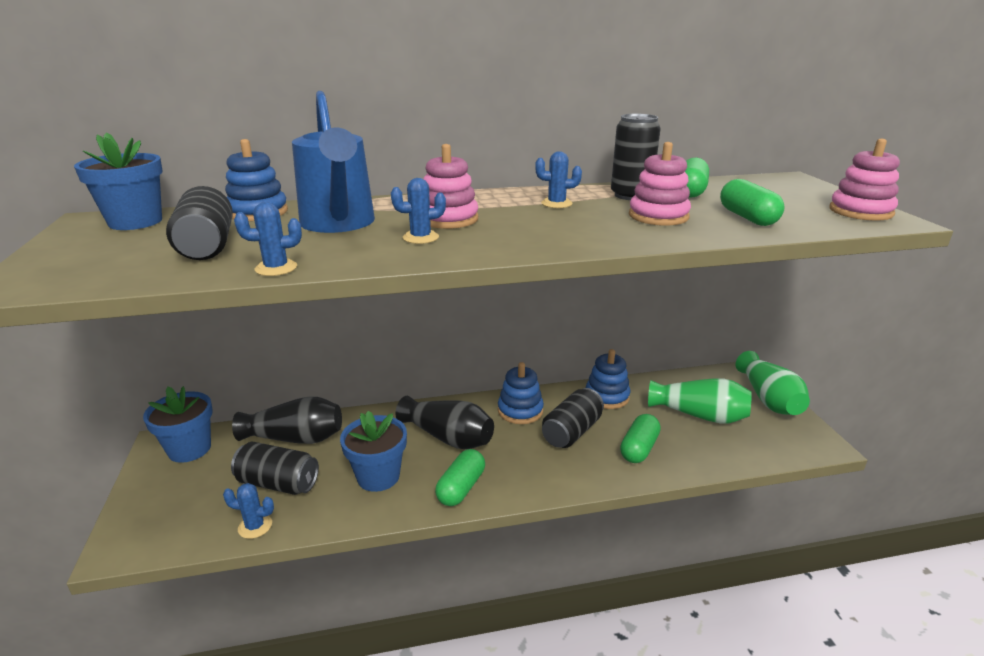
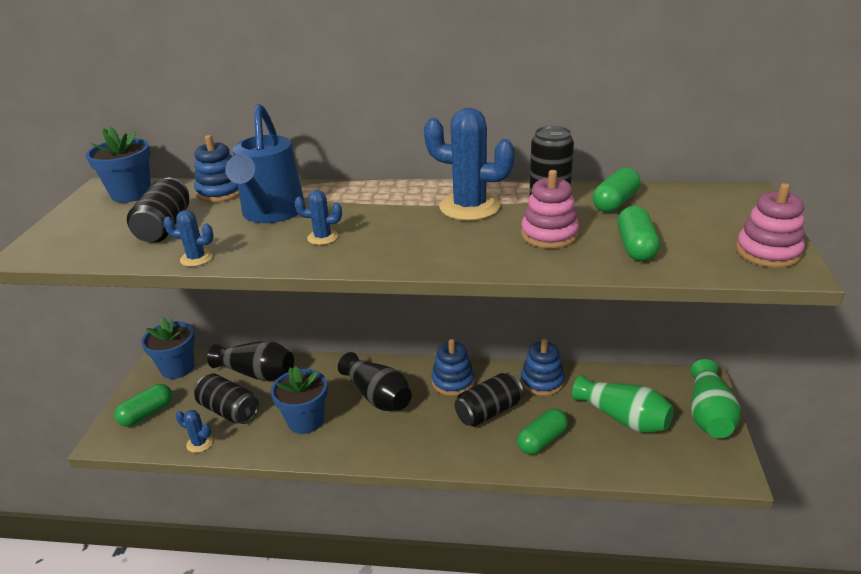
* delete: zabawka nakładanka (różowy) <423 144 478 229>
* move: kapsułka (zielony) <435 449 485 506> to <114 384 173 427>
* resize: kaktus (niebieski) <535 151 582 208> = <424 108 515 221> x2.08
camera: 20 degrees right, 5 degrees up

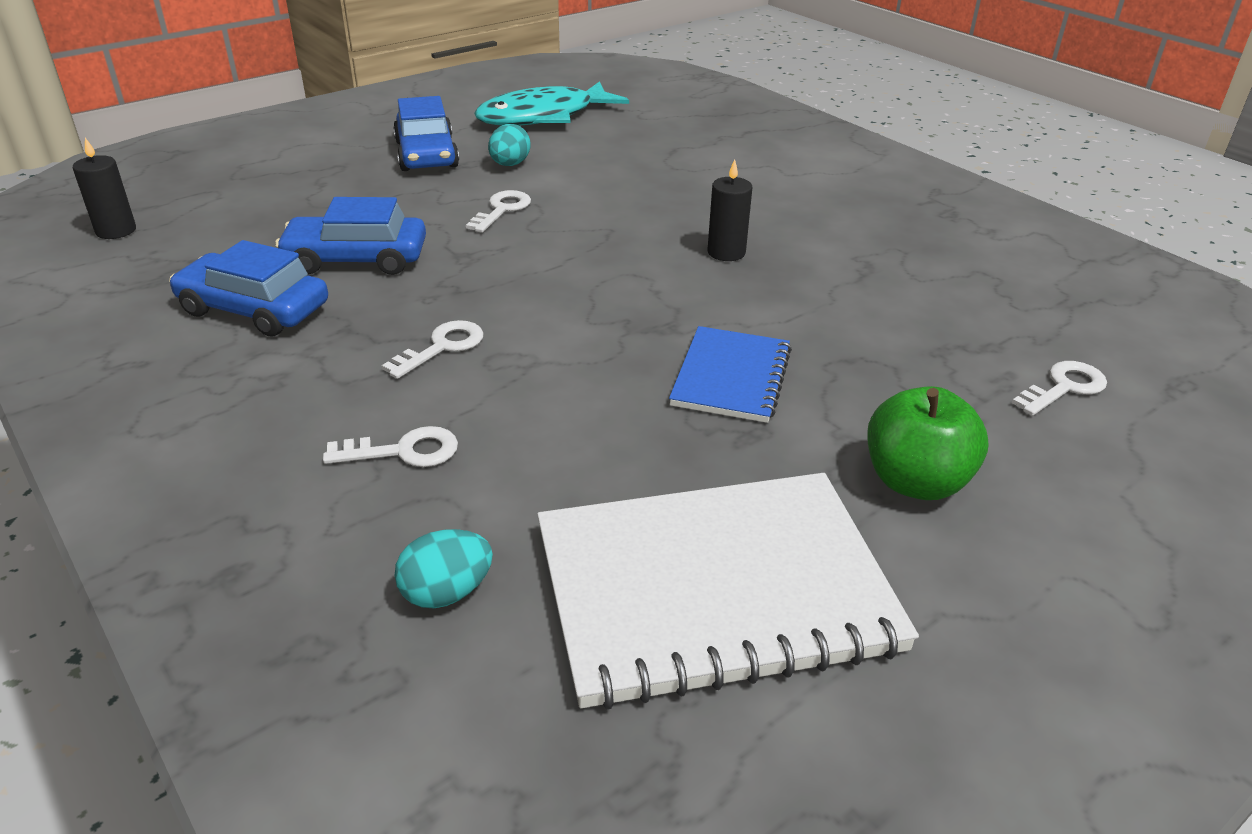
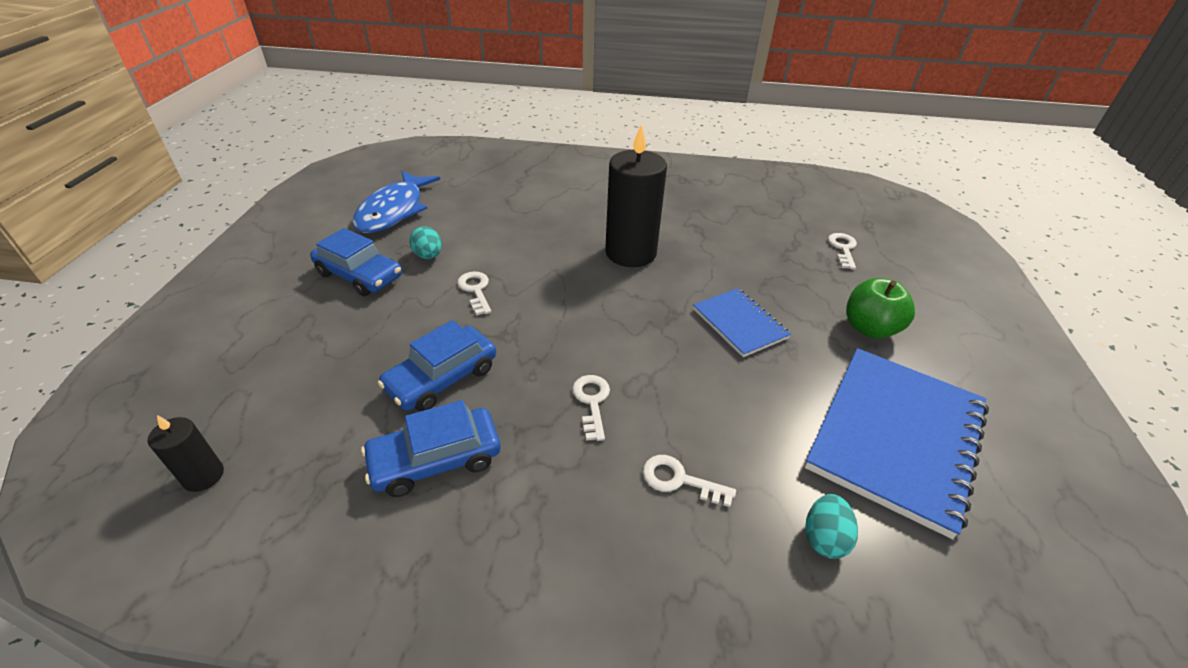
* rotate: klucz (biały) <323 426 458 467> = <643 455 736 507> 105 degrees counterclockwise
* recolor: ryba (turkusowy) <474 81 629 126> to ryba (niebieski) <352 171 440 233>
* recolor: zeszyt (biały) <537 473 919 710> to zeszyt (niebieski) <805 348 989 539>
* resize: świeca (czarny) <707 159 752 261> = <605 124 667 267> x2.09
camera: 45 degrees left, 5 degrees up

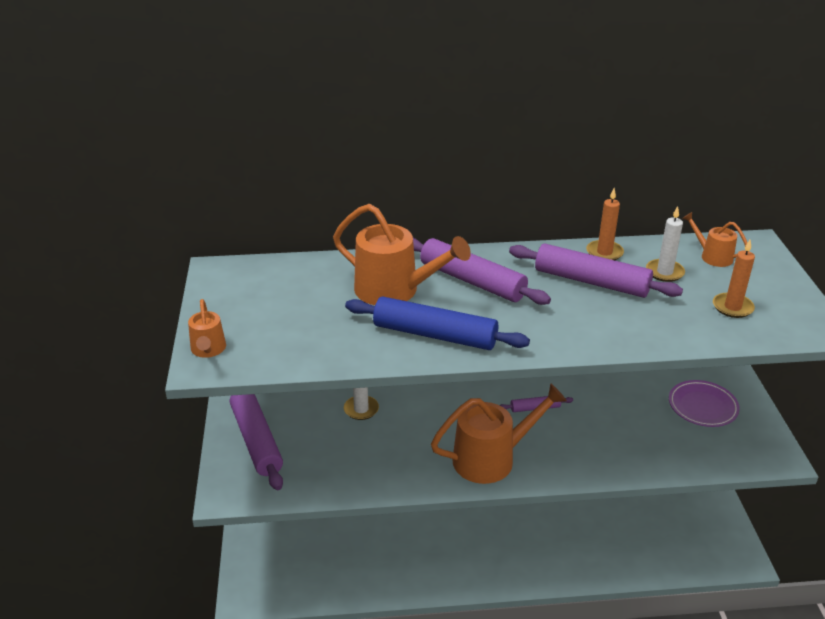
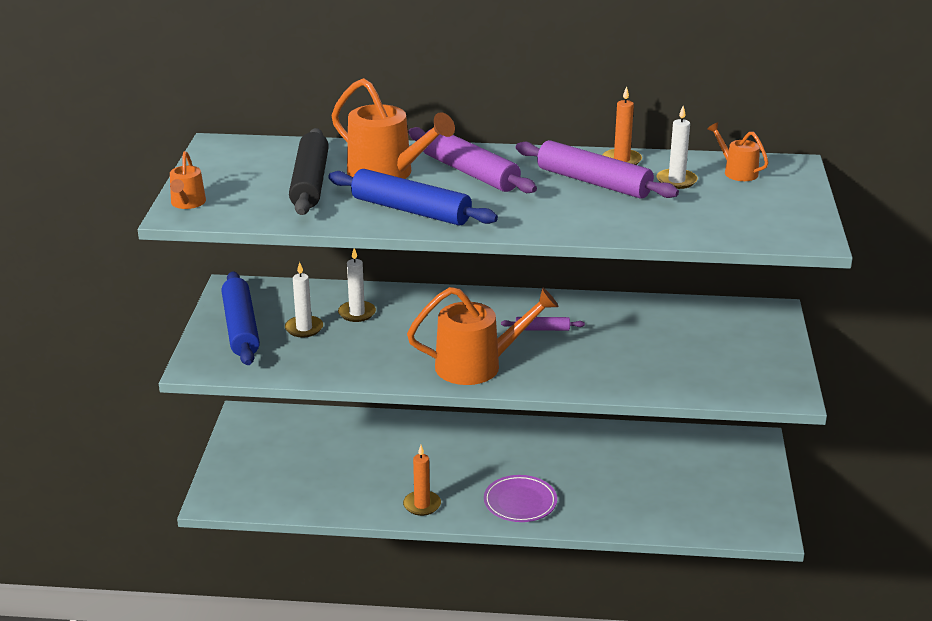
* recolor: wałek do ciasta (fioletowy) <230 394 283 490> to wałek do ciasta (niebieski) <222 271 260 365>
* move: talerz (fioletowy) <669 380 740 427> to <484 475 557 522>
* move: świeca (pomarańczowy) <713 240 755 318> to <403 445 441 516>
* insert: świeca (biały) <285 262 323 338>
* insert: wałek do ciasta (czarny) <289 128 329 215>
camera: 10 degrees right, 5 degrees down

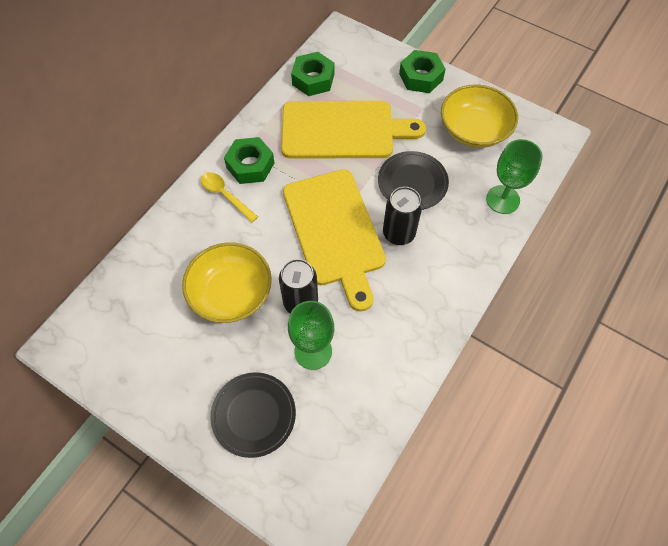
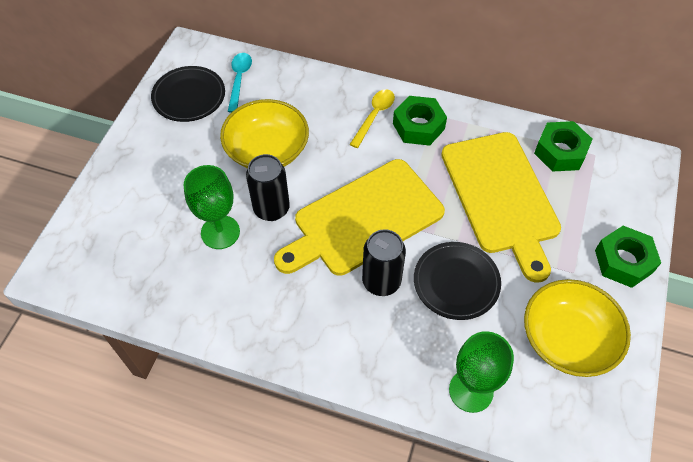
* move: talerz (czarny) <210 372 296 458> to <151 66 225 122>
* insert: łyżka (turkusowy) <228 53 252 113>
camera: 75 degrees right, 5 degrees down

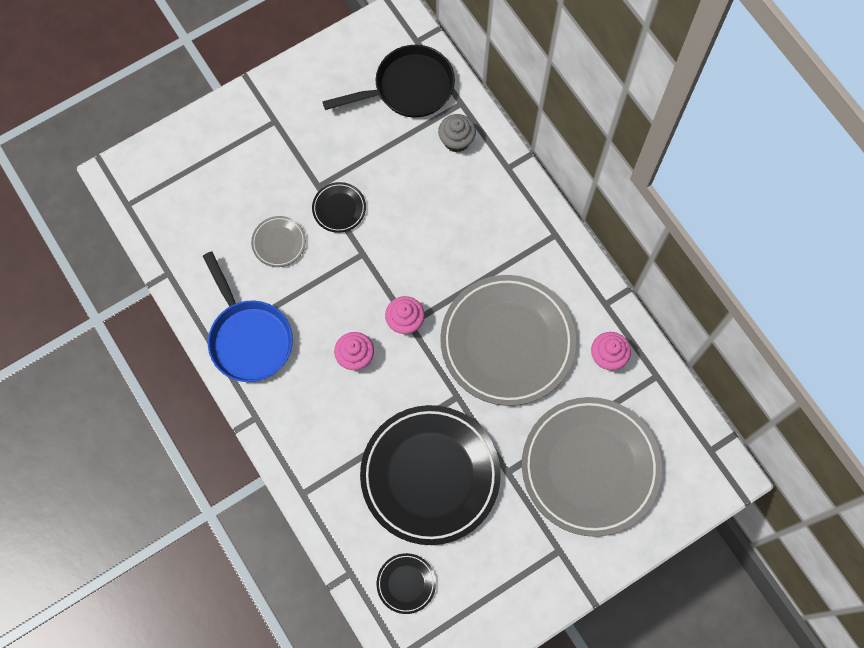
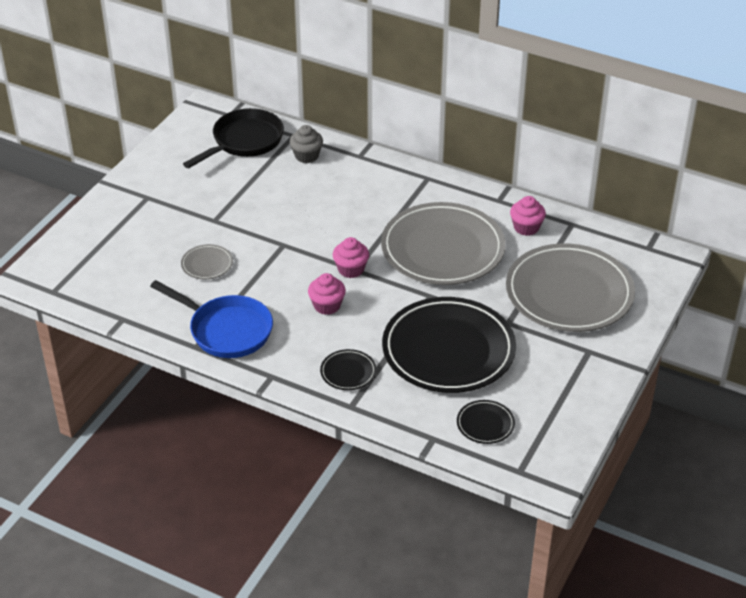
* move: talerz (czarny) <312 182 366 233> to <320 349 376 390>
camera: 30 degrees left, 30 degrees down

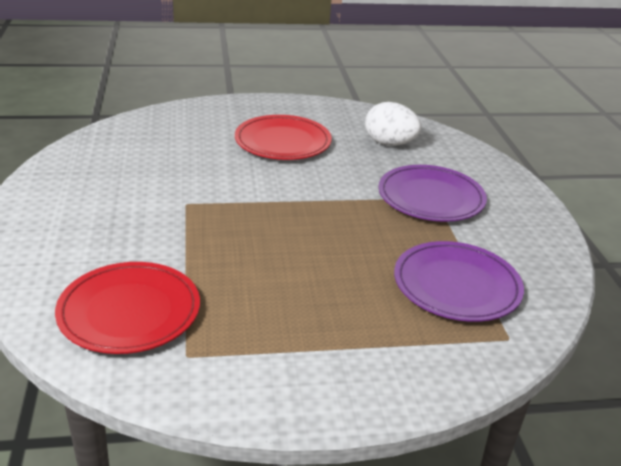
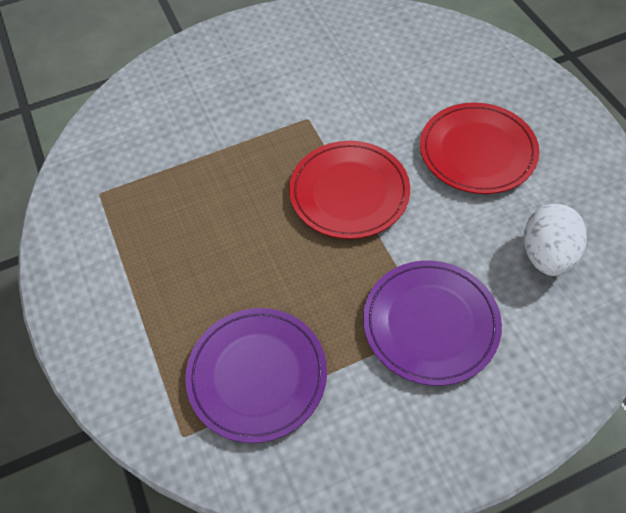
* move: talerz (czerwony) <55 262 200 354> to <289 141 410 239>
camera: 80 degrees right, 25 degrees up

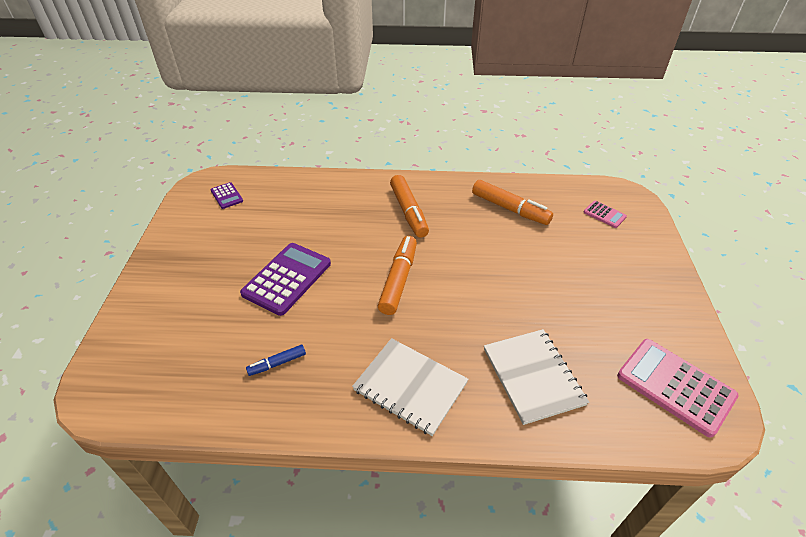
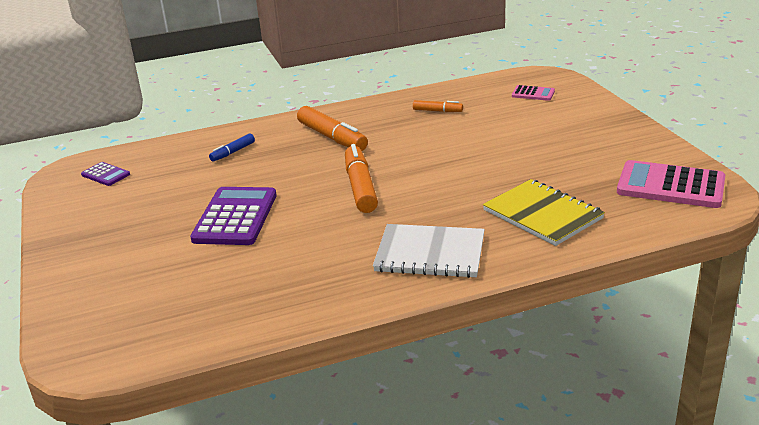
* move: flamaster (niebieski) <246 345 306 376> to <209 134 255 162>
* resize: flamaster (pomarańczowy) <472 180 553 225> = <413 100 463 112> x0.53
* recolor: zeszyt (biały) <484 329 589 425> to zeszyt (żółty) <483 179 605 246>
camera: 20 degrees left, 15 degrees down

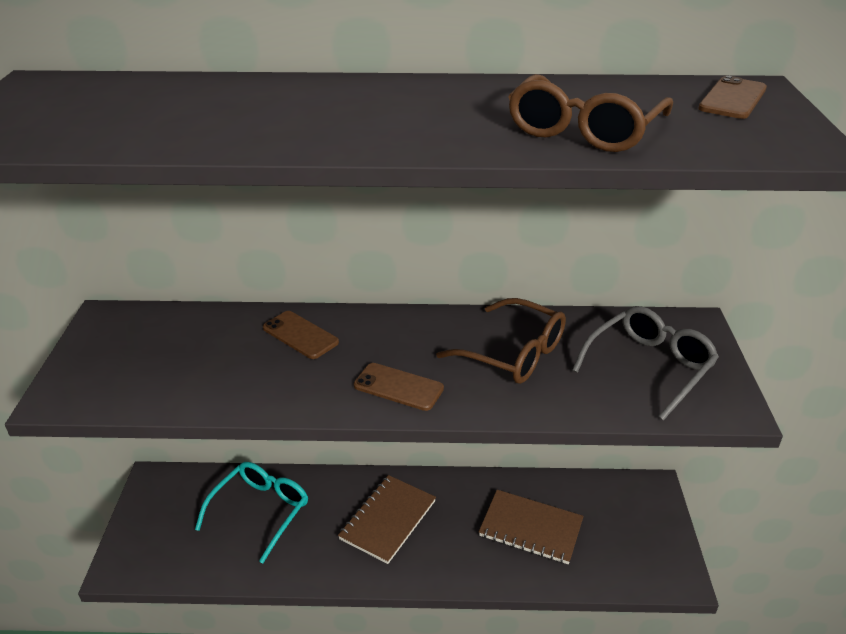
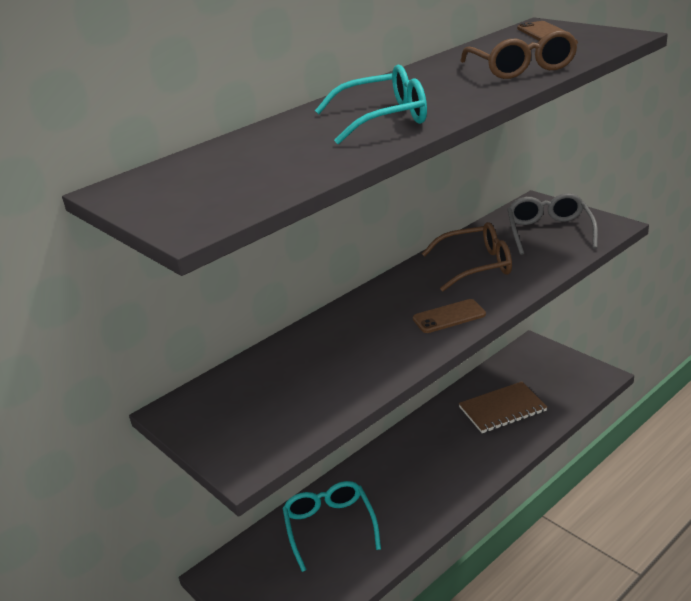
* delete: telefon (brązowy) <263 311 339 359>
* delete: zeszyt (brązowy) <338 475 436 564>
* insert: okulary (turkusowy) <315 65 427 144>
camera: 40 degrees left, 5 degrees down

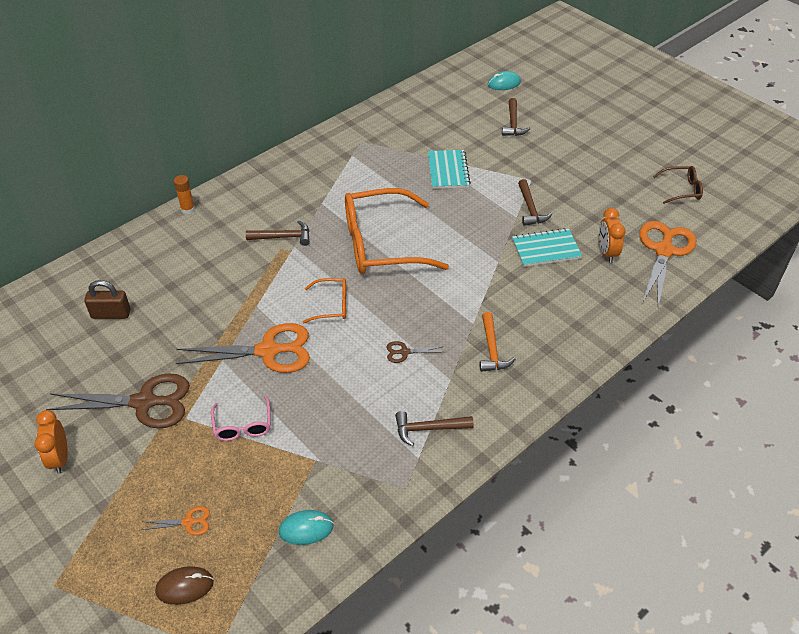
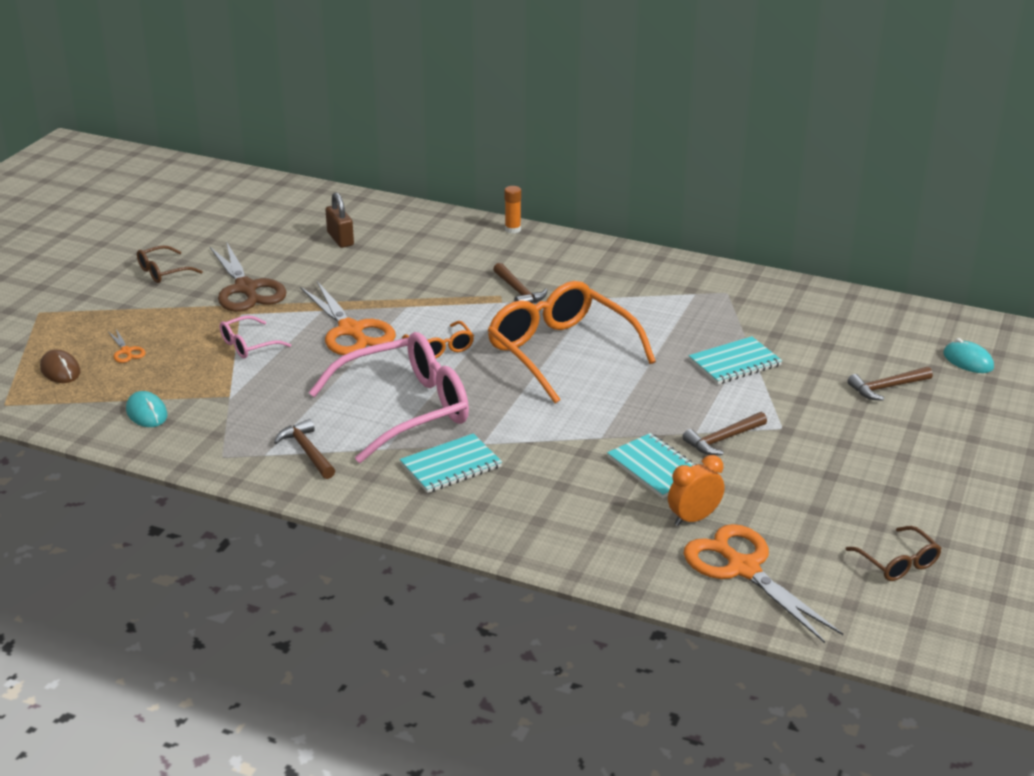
* replace: budzik (pomarańczowy) <35 410 68 474> to okulary (brązowy) <137 245 203 283>
* replace: nożyczki (brązowy) <387 341 442 363> to okulary (różowy) <309 332 469 463>
* replace: młotek (pomarańczowy) <480 312 515 372> to zeszyt (turkusowy) <400 433 502 493>
* rotate: nożyczki (pomarańczowy) <639 221 696 307> = <684 524 843 643> 120 degrees counterclockwise
camera: 65 degrees right, 15 degrees down

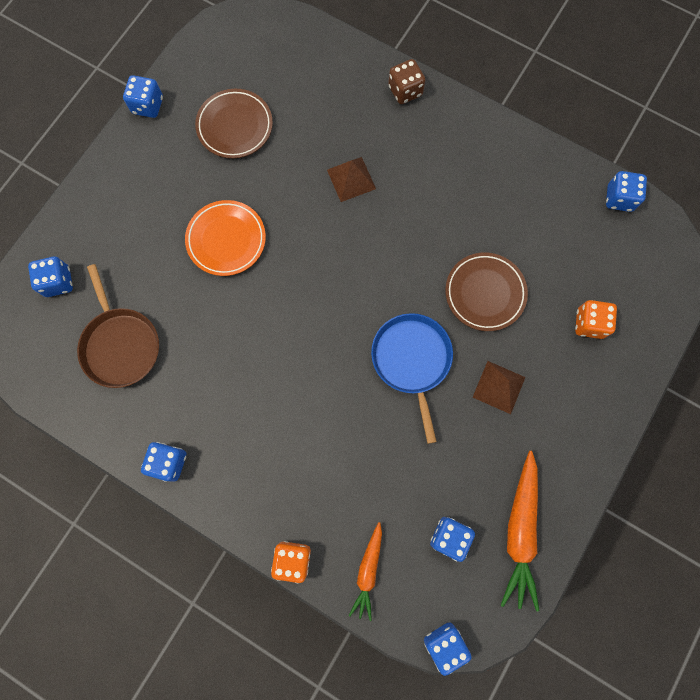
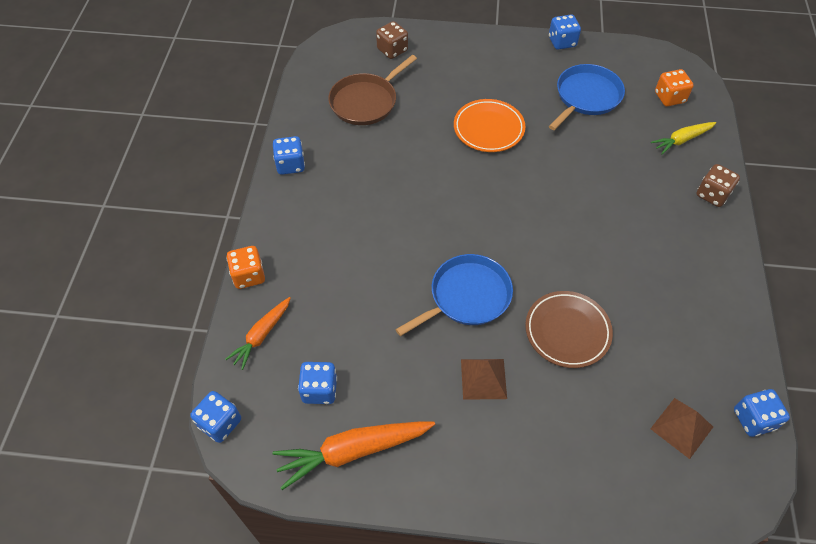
* recolor: kostka do gry (niebieski) <28 257 73 297> to kostka do gry (brązowy) <376 21 408 59>
* replace: talerz (brązowy) <195 89 273 158> to patelnia (niebieski) <549 64 625 130>
* move: piramida (brązowy) <327 157 376 202> to <651 398 713 459>
* rotate: marchewka (pomarańczowy) <349 522 382 621> = <225 297 291 370> 45 degrees counterclockwise
* move: kostka do gry (pomarańczowy) <575 300 617 339> to <655 69 694 107>
* insert: marchewka (żółty) <651 122 716 154>
camera: 65 degrees right, 20 degrees down

